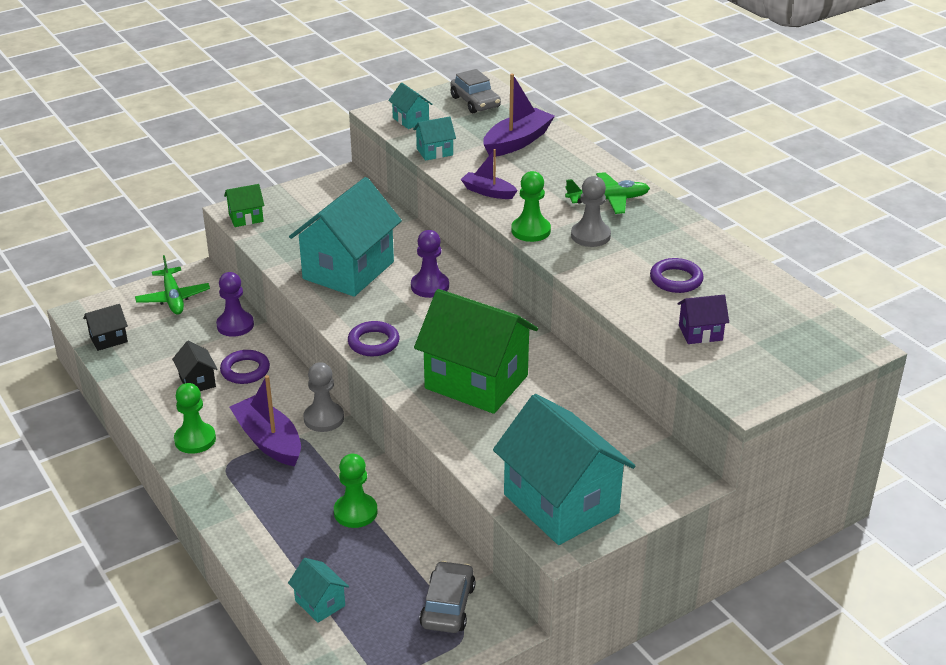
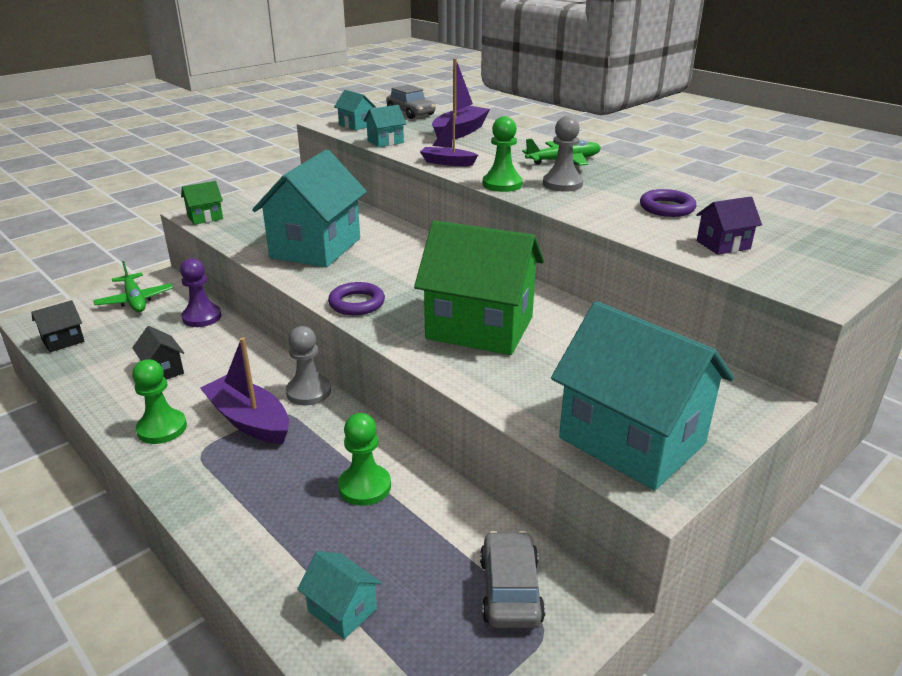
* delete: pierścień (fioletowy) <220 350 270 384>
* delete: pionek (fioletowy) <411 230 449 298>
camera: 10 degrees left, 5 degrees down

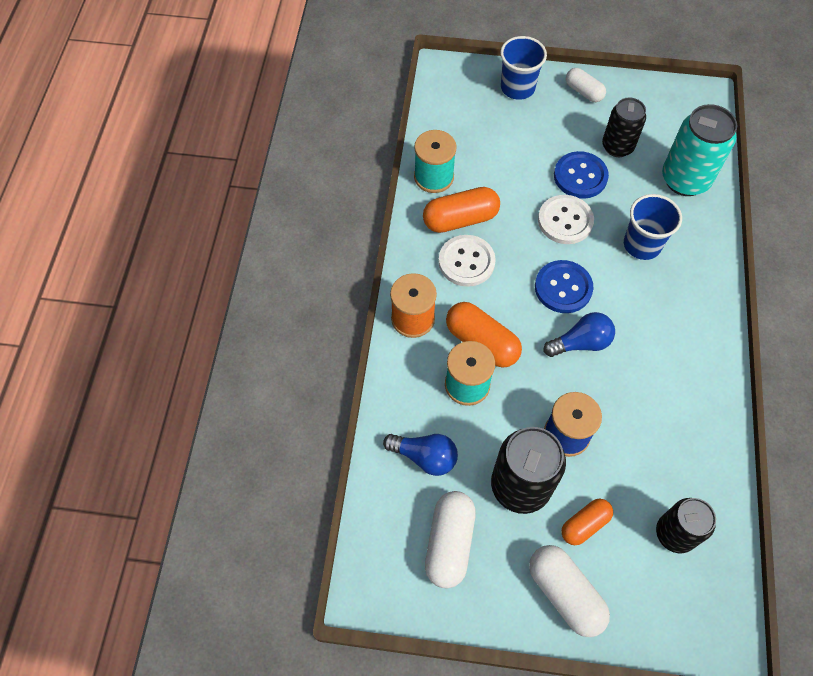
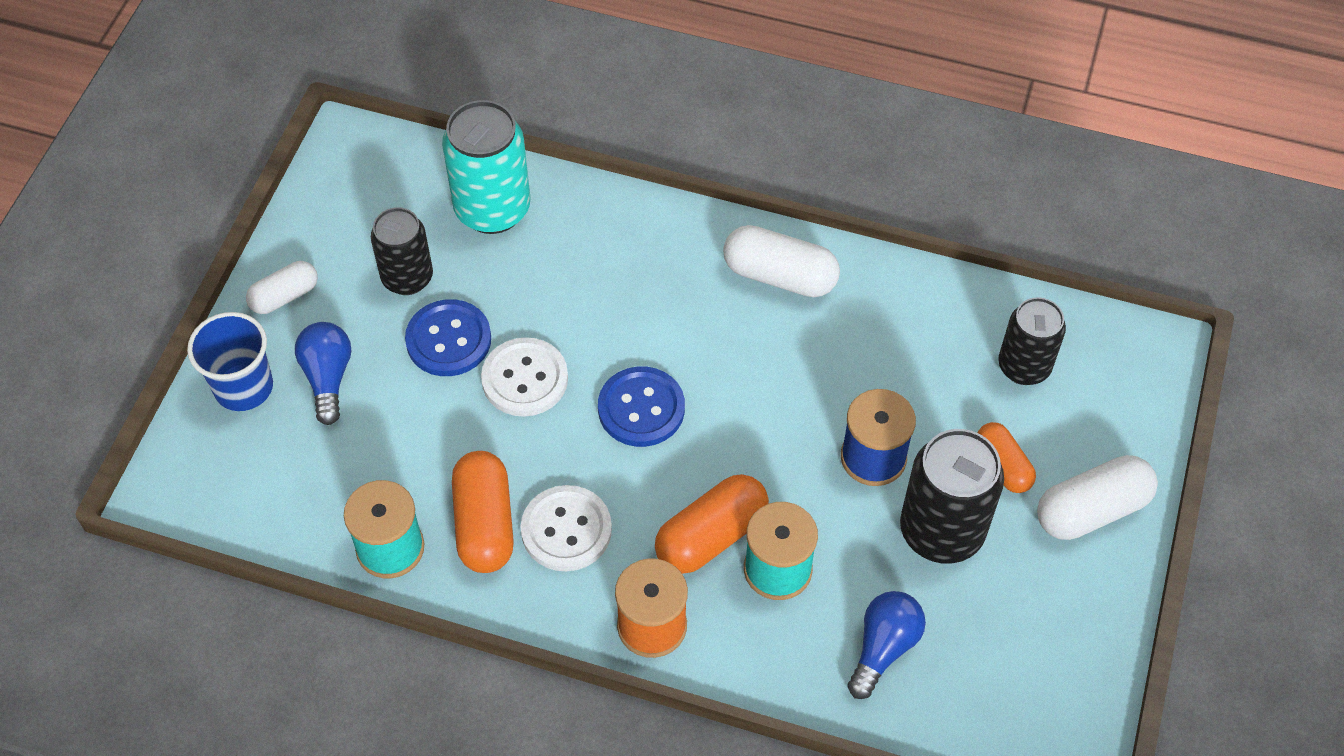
* move: kapsułka (biały) <425 491 476 588> to <723 225 840 297>
* move: żarówka (niebieski) <544 312 615 357> to <295 322 351 425>
* delete: szklanka (niebieski) <624 194 682 260>
camera: 80 degrees left, 5 degrees down

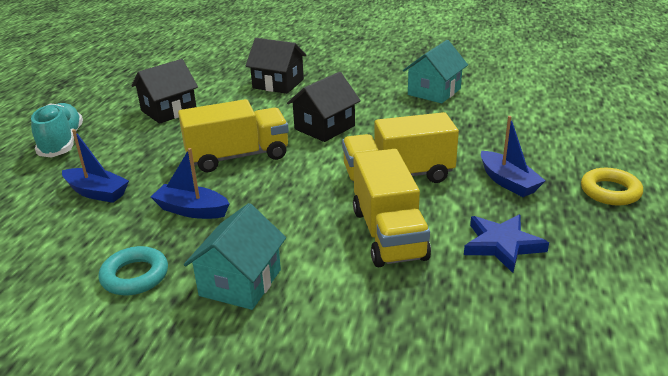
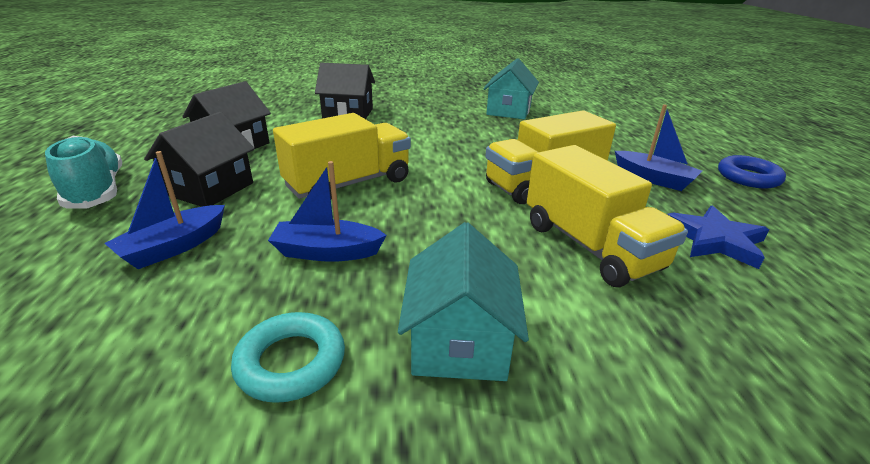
* rotate: łódka (niebieski) <62 129 129 203> = <104 151 225 269> 120 degrees clockwise
* move: domek (czarny) <287 72 361 142> to <144 112 255 207>
* recolor: pierścień (żółty) <581 168 643 205> to pierścień (niebieski) <718 155 786 189>
camera: 20 degrees left, 0 degrees up

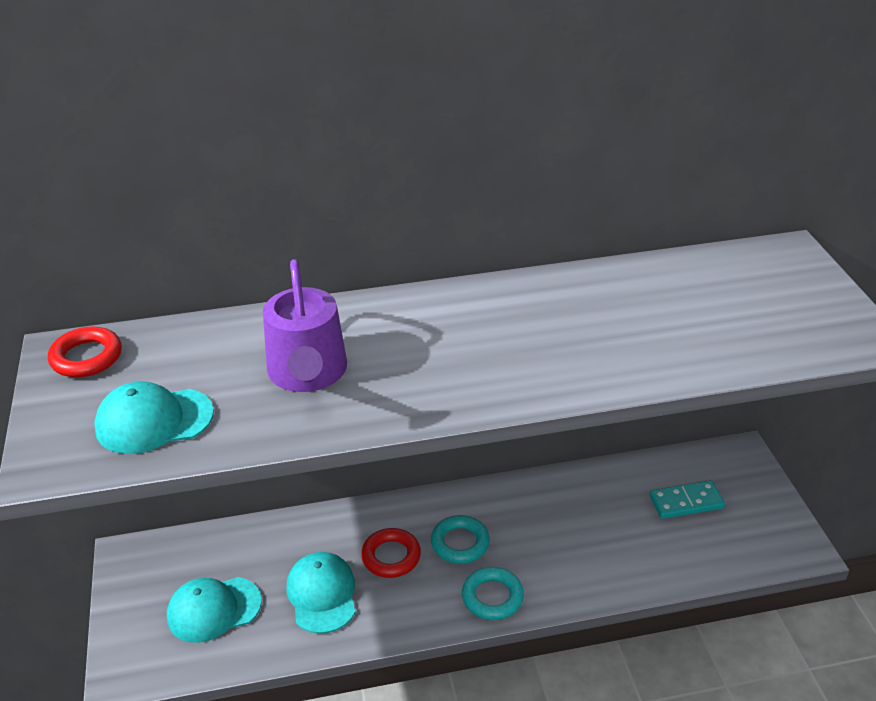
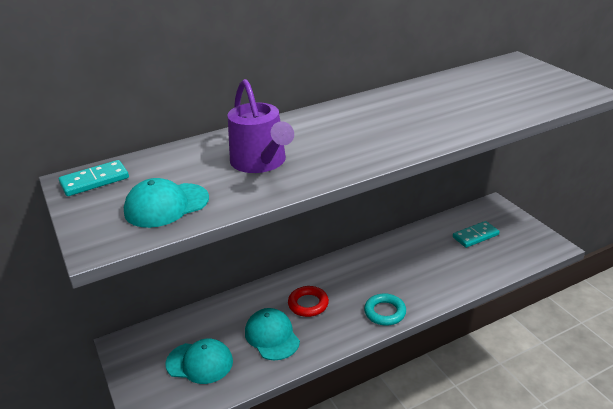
* replace: pierścień (czerwony) <48 326 122 378> to kostka domina (turkusowy) <59 160 129 196>
* rotate: czapka (turkusowy) <167 577 262 643> = <165 339 233 384> 135 degrees counterclockwise
* delete: pierścień (turkusowy) <431 515 490 564>
camera: 15 degrees left, 5 degrees down

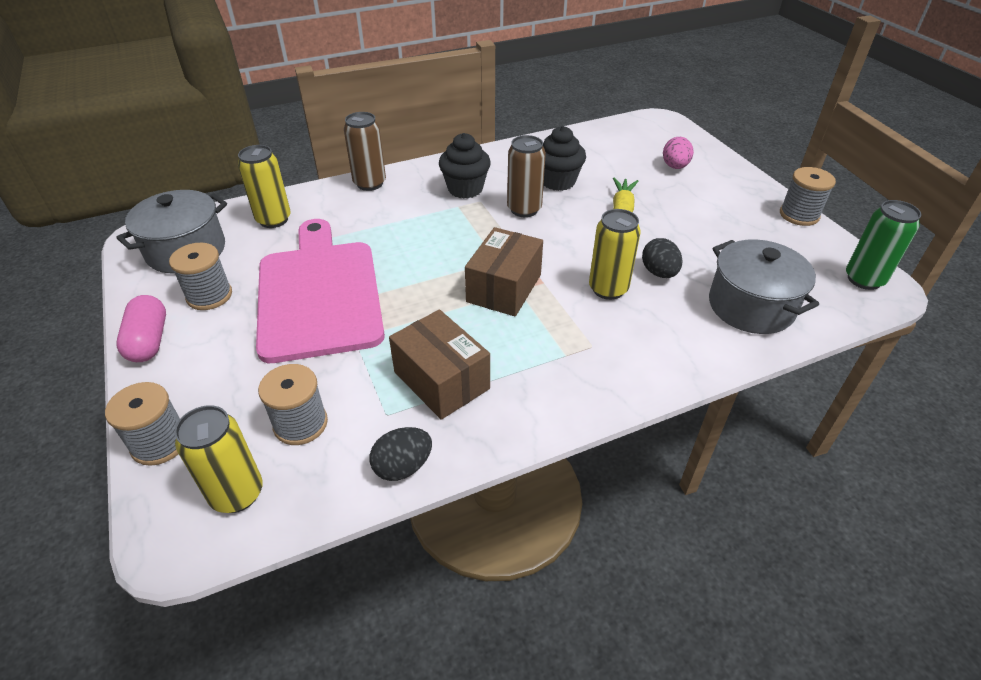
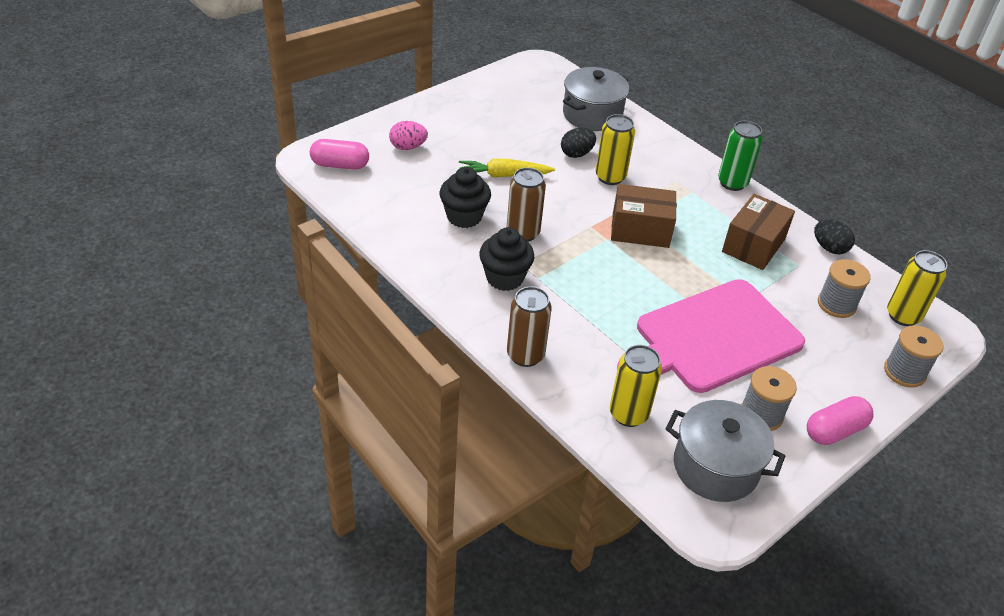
* delete: szpulka (szary) <780 167 836 226>
* move: puszka (zielony) <846 200 921 290> to <718 121 763 191>
* insert: kapsułka (różowy) <310 139 369 170>
camera: 110 degrees left, 0 degrees up

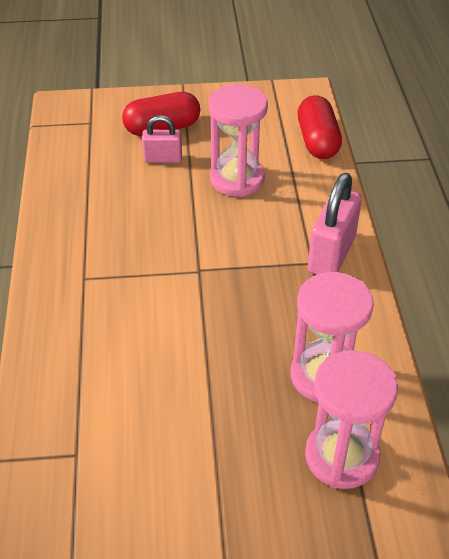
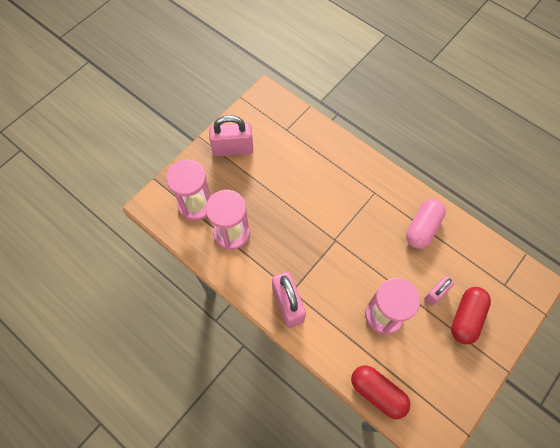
* insert: kłódka (różowy) <209 115 253 157>
* insert: kapsułka (różowy) <406 199 446 249>
camera: 135 degrees right, 20 degrees up

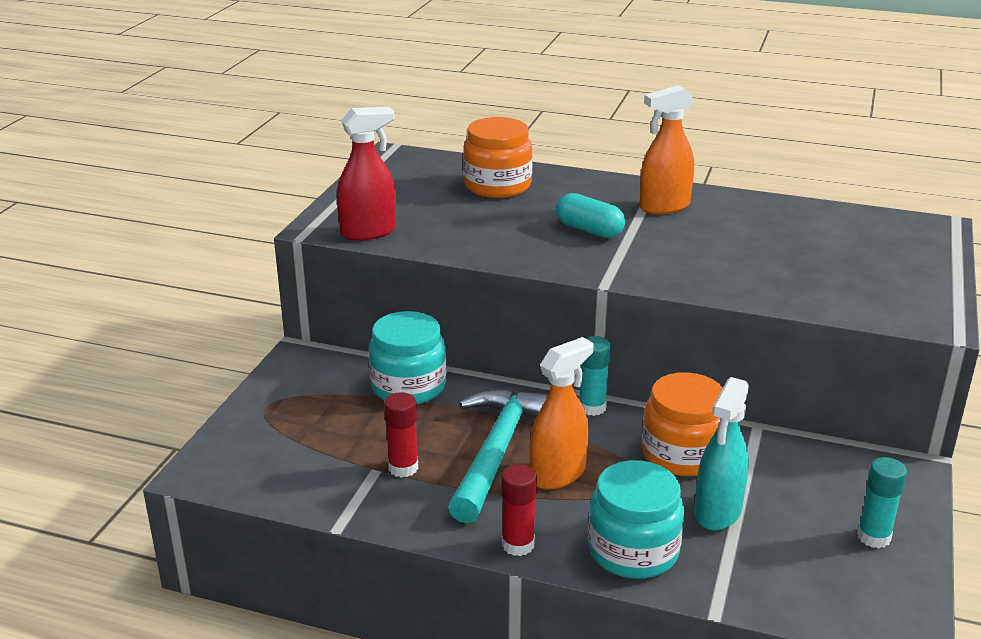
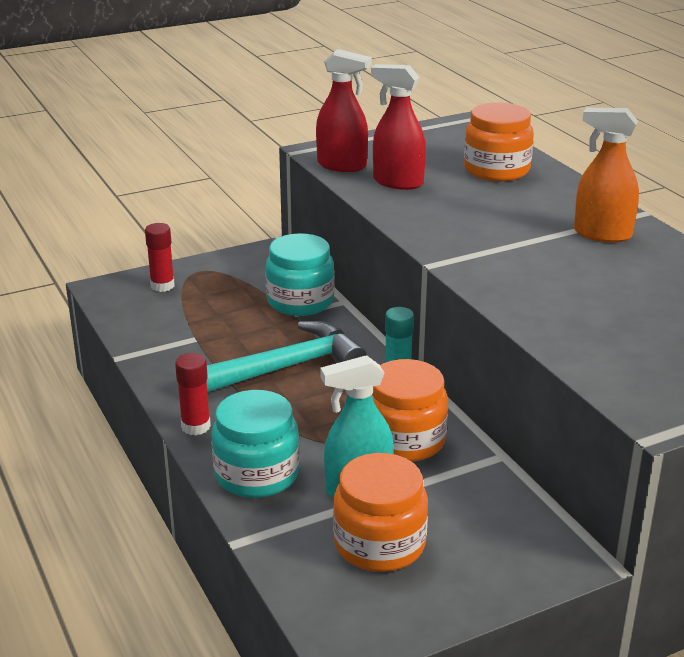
* move: klej w sztyfcie (czerwony) <384 392 418 478> to <145 223 175 292>
* delete: spryskiwacz (pomarańczowy) <530 337 593 490>
* delete: kapsułka (turkusowy) <556 193 625 238>
* delete: klej w sztyfcie (turkusowy) <857 457 907 548>
* insert: słoik (pomarańczowy) <333 453 428 572>
* insert: spryskiwacz (czerwony) <371 64 426 190>
camera: 45 degrees right, 0 degrees up

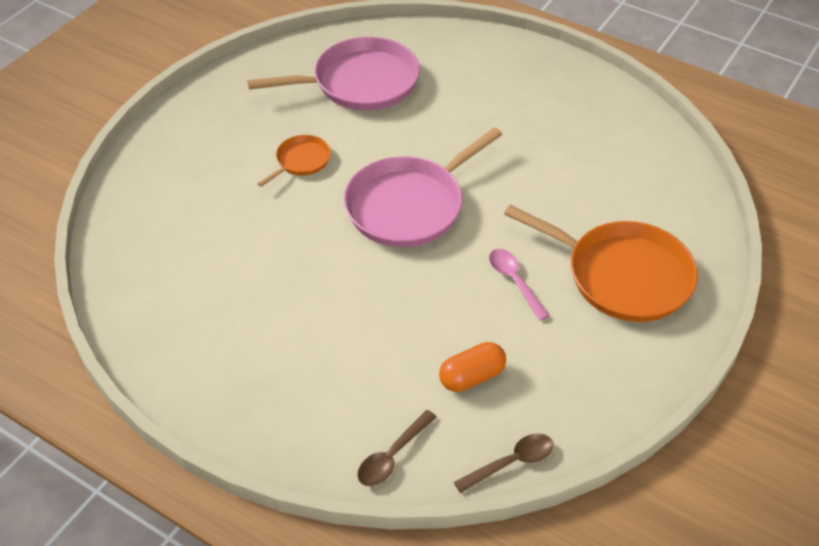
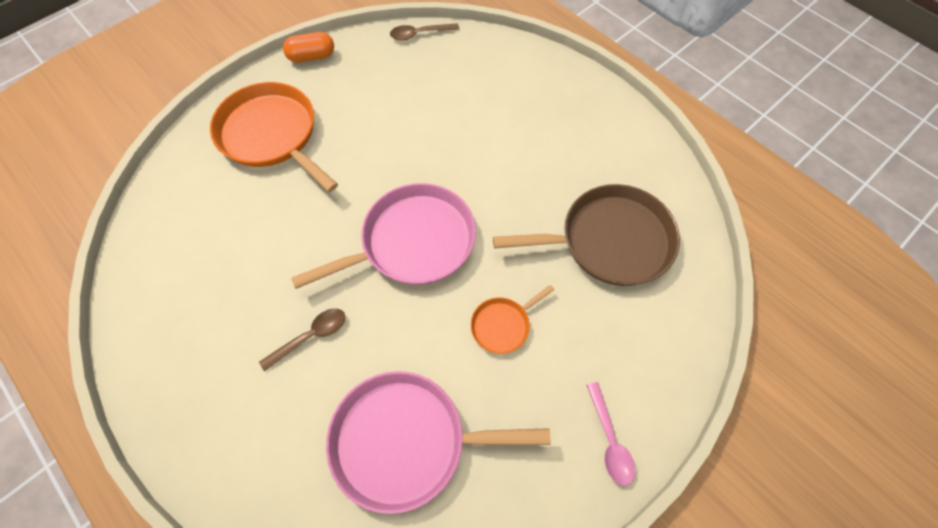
* move: łyżka (brązowy) <357 410 437 486> to <259 308 345 371>
* move: kapsułka (pomarańczowy) <439 342 506 392> to <283 32 334 63>
* move: łyżka (różowy) <489 249 550 320> to <586 382 635 486>
* insert: patelnia (brązowy) <493 184 680 286>
camera: 165 degrees left, 15 degrees up

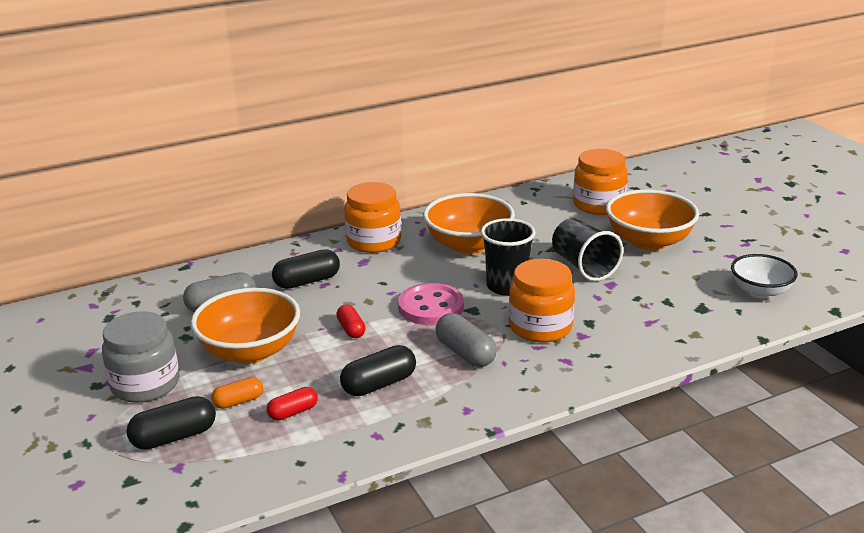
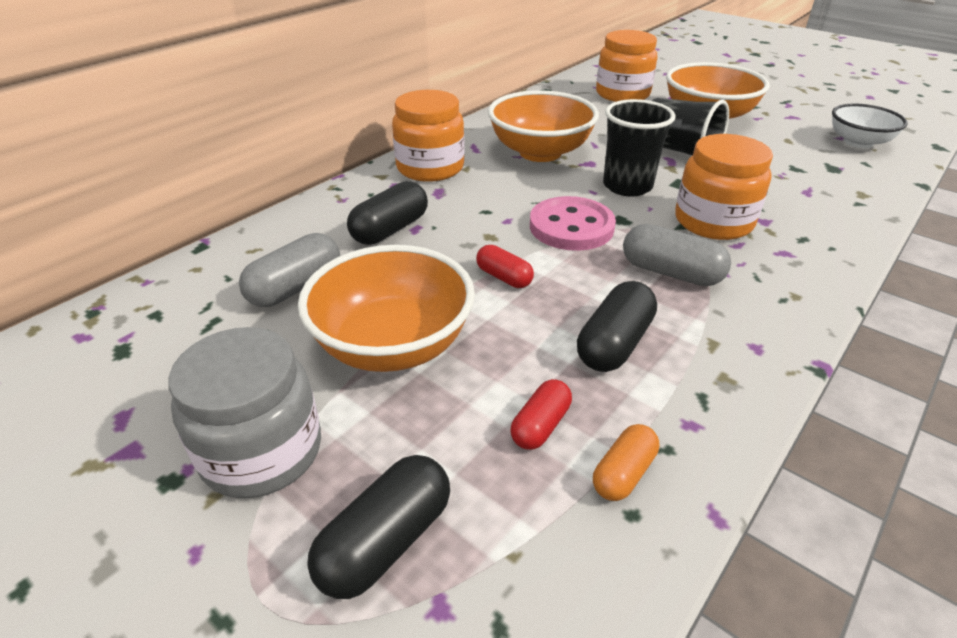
* move: kapsułka (pomarańczowy) <211 377 263 409> to <593 424 659 501>
camera: 25 degrees left, 10 degrees up

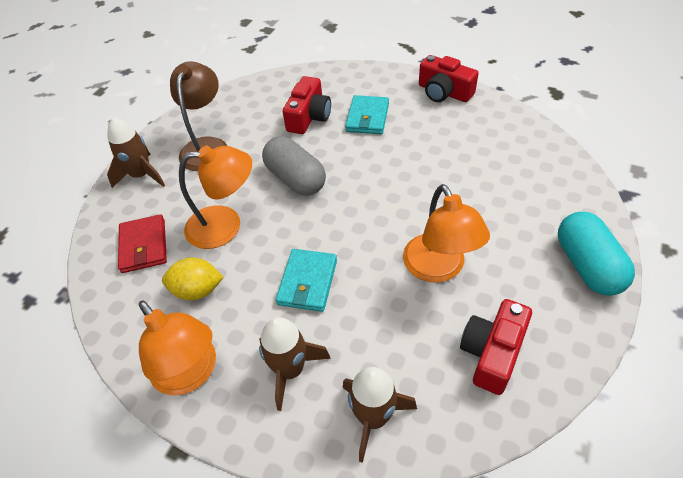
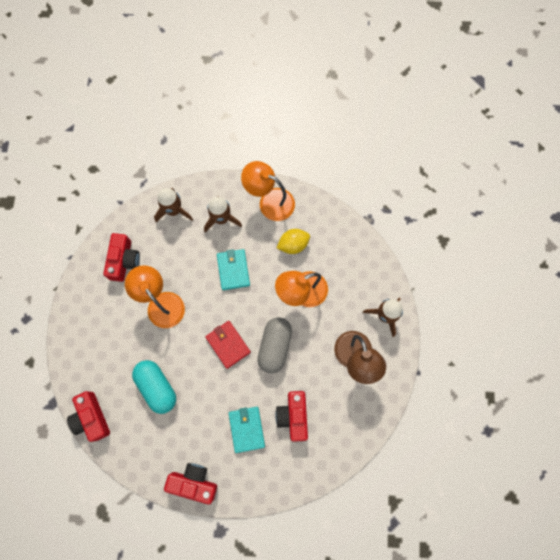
* move: portfel (czerwony) <118 214 167 273> to <205 321 251 369>
* rotate: kapsułka (szary) <262 136 326 196> = <257 317 292 374> 75 degrees clockwise
* move: kapsułka (turkusowy) <558 212 635 296> to <132 360 176 414>
* insert: aparat fotograficzny (czerwony) <67 391 110 442>
camera: 155 degrees right, 25 degrees up

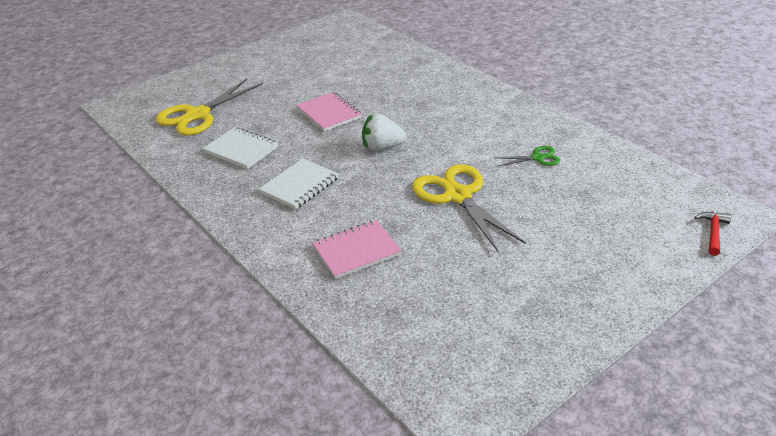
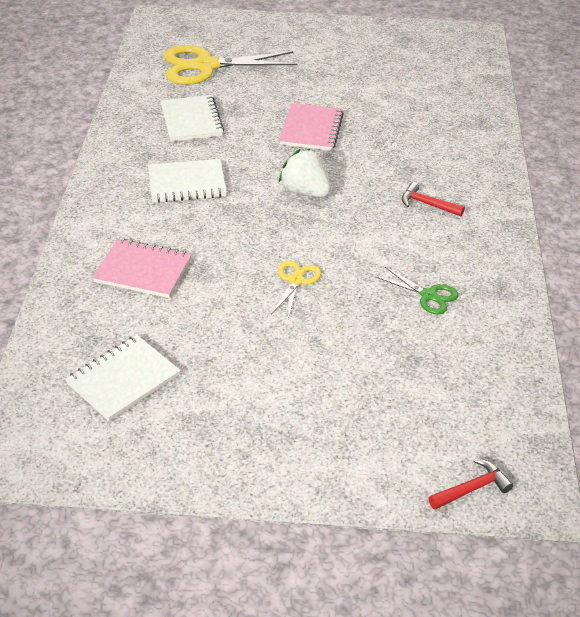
* resize: nożyczki (żółty) <412 164 526 253> = <271 261 321 319> x0.49
* insert: zeszyt (biały) <65 335 181 421>
* insert: młotek (czerwony) <402 182 465 216>
camera: 40 degrees right, 5 degrees up

